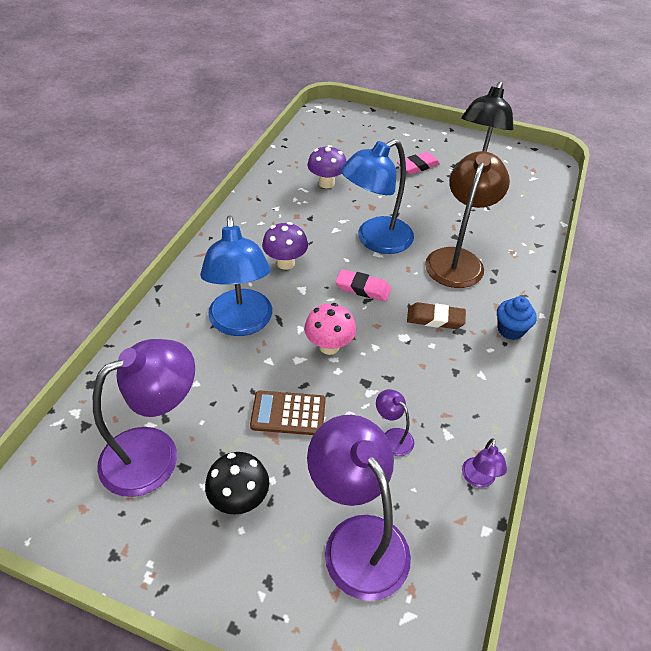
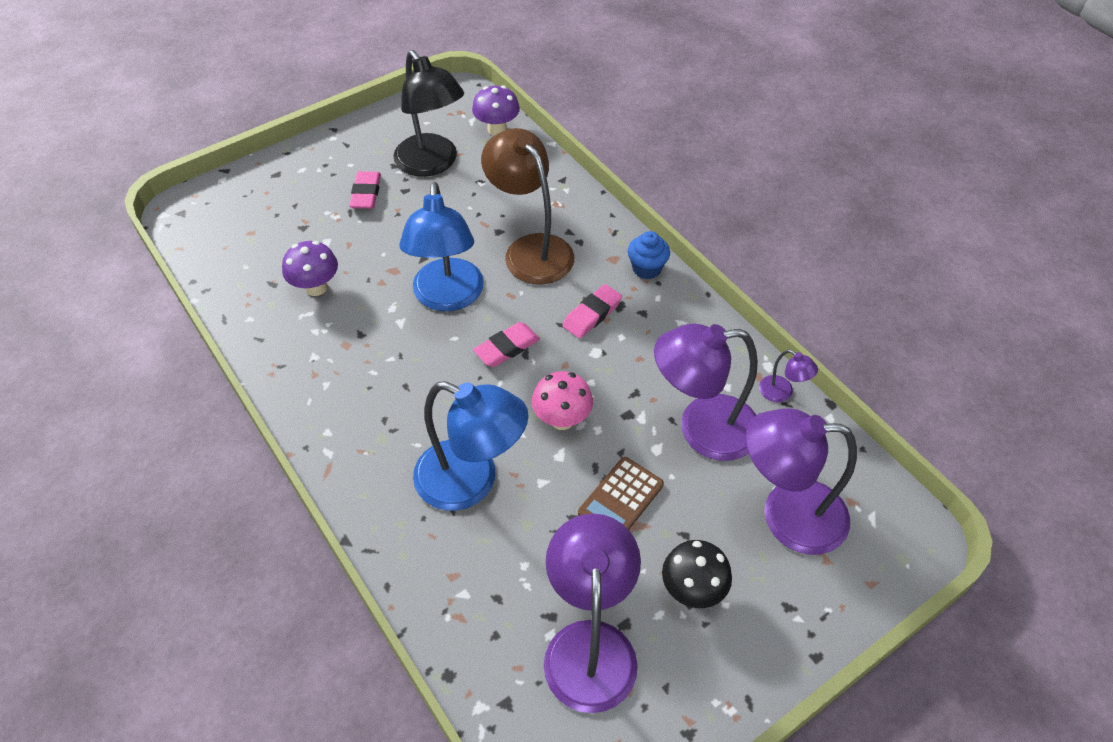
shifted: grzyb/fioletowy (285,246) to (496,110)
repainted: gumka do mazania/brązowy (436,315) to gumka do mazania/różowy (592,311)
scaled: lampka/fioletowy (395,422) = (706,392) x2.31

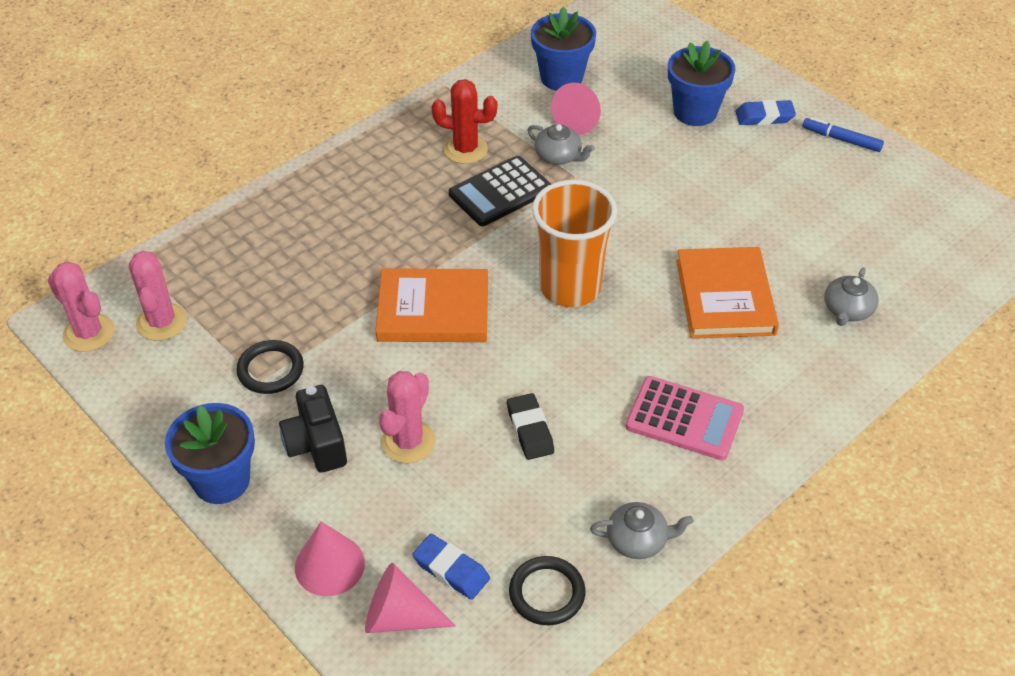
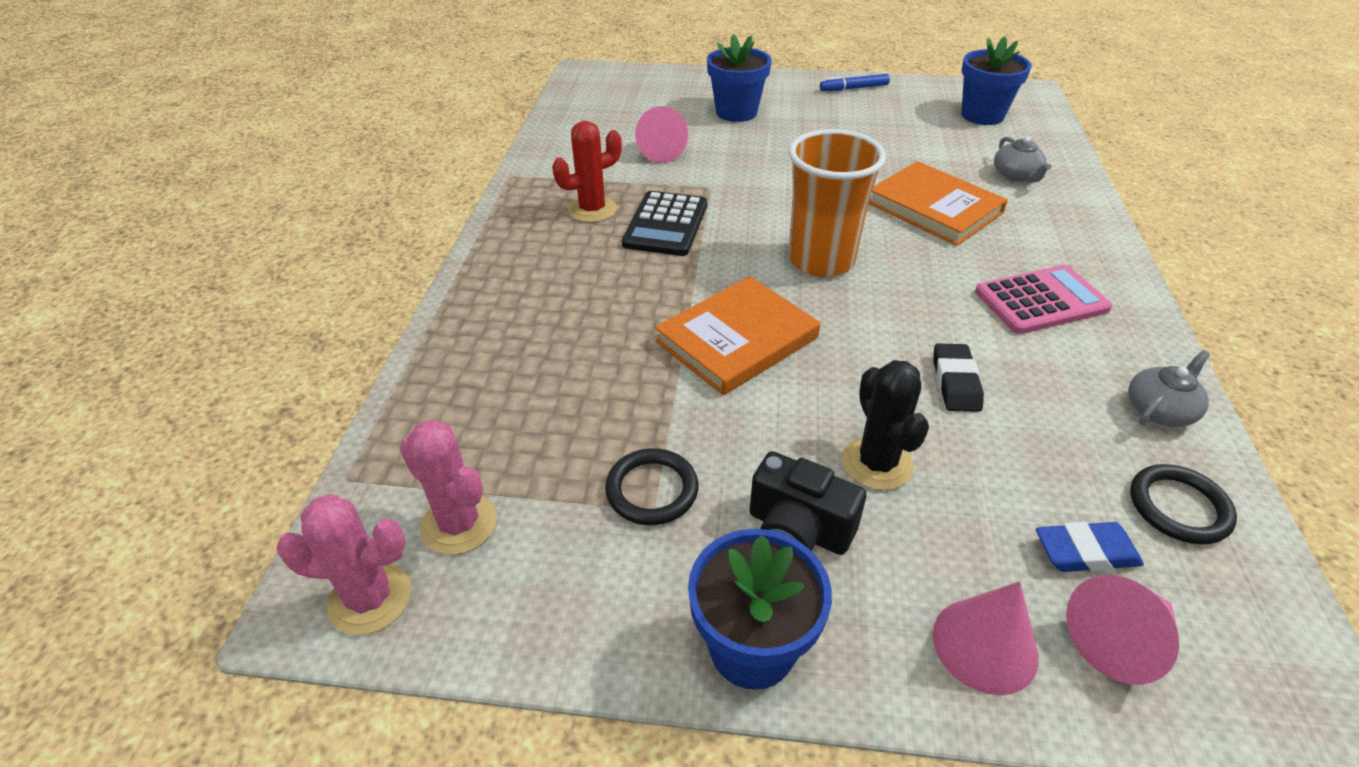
gone: imbryk/szary (561,144); gumka do mazania/niebieski (766,112)
shifted: doniczka/niebieski (563,49) to (996,80)
repainted: kaktus/różowy (407,417) to kaktus/czarny (885,425)
rotated: gumka do mazania/czarny (530,426) = (958,377) 60 degrees clockwise

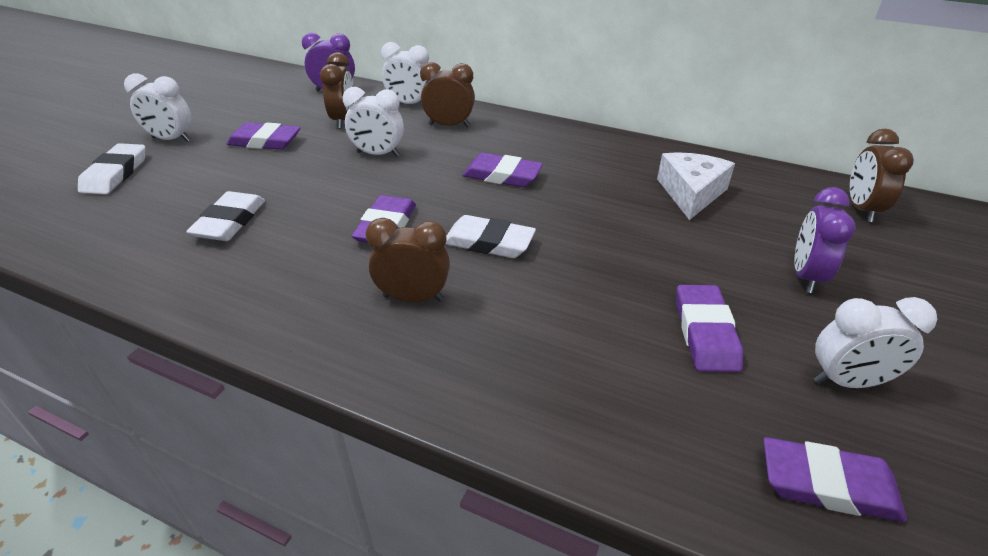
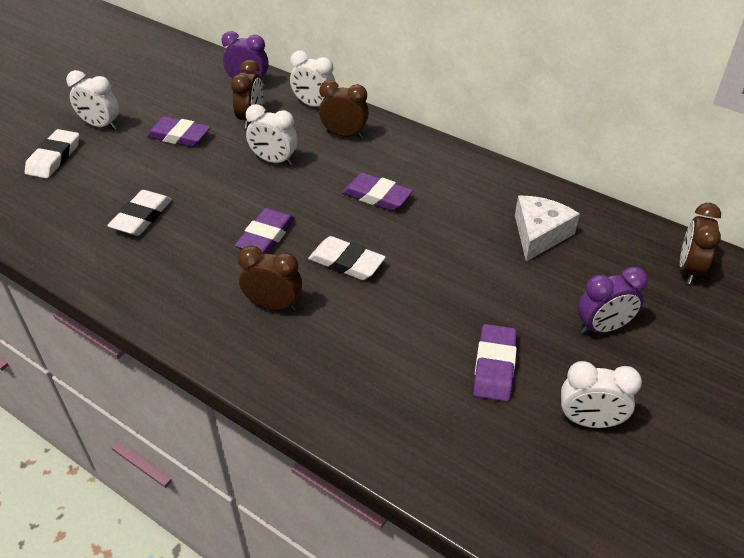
gone: gumka do mazania/fioletowy (835,479)
rotated: budzik/fioletowy (825,240) = (612,300) 135 degrees counterclockwise

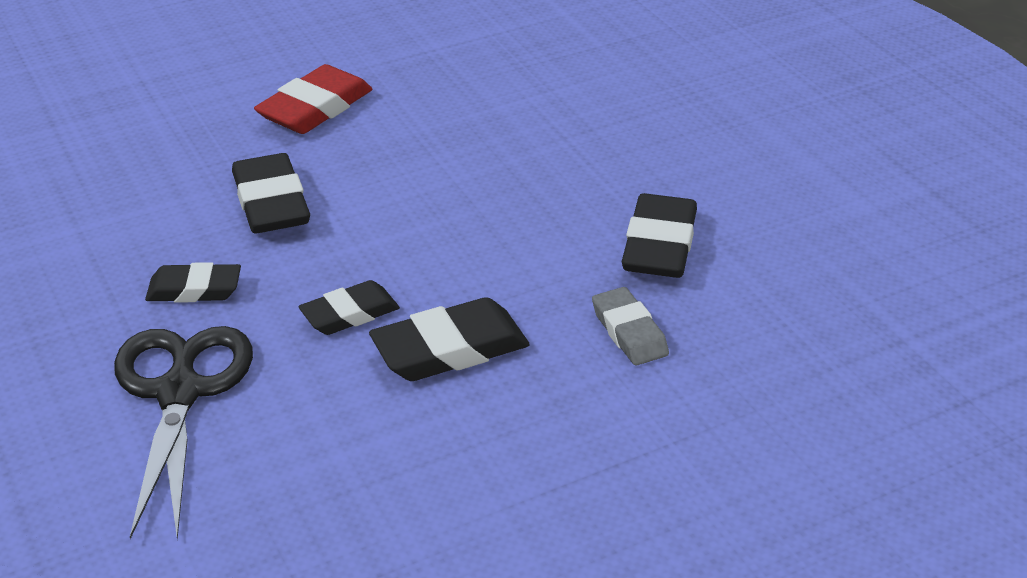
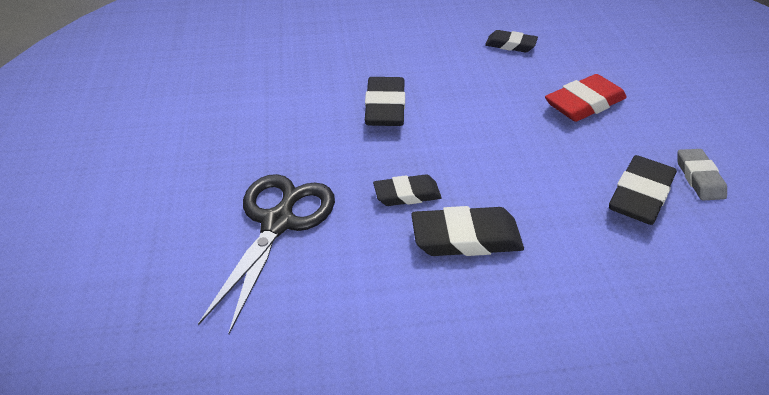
shifted: gumka do mazania/czarny (193,282) to (511,41); gumka do mazania/czerwony (313,99) to (586,98); gumka do mazania/szary (630,326) to (702,174)

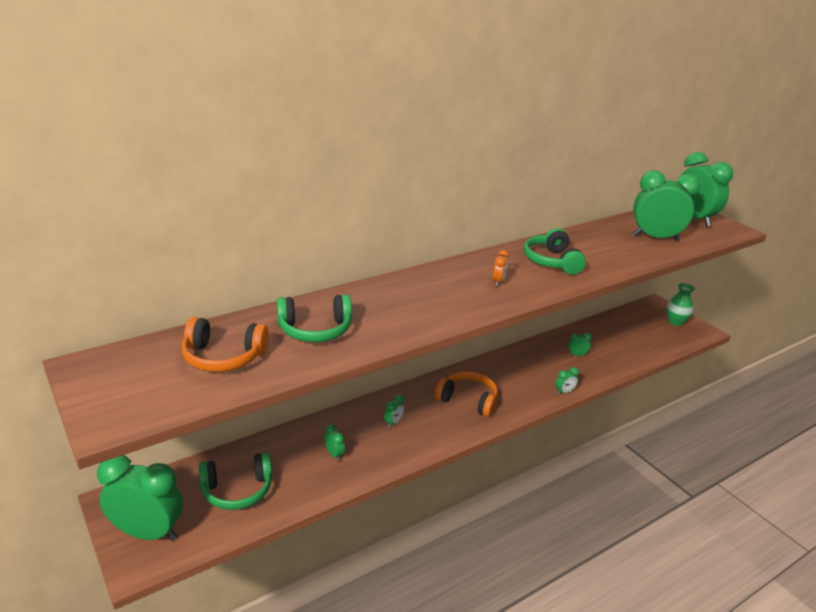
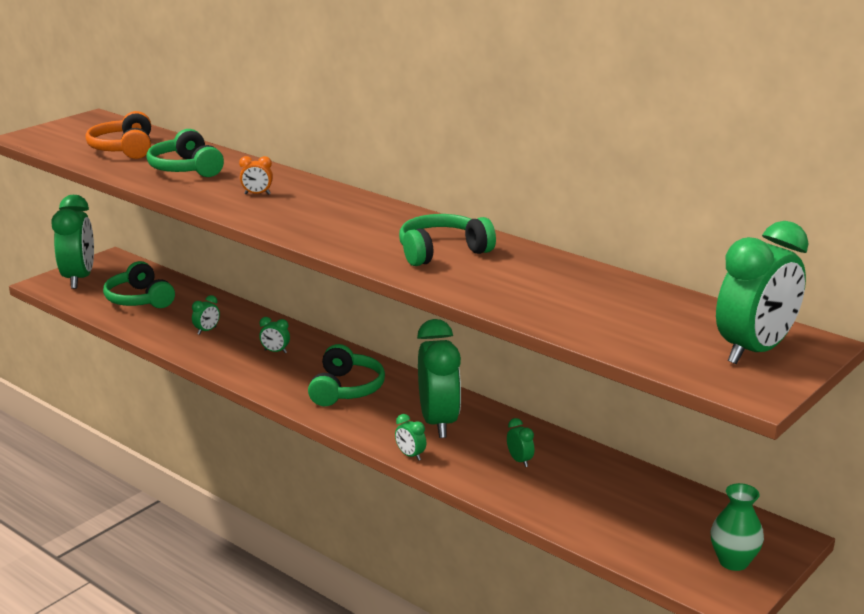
shifted: budzik/pomarańczowy (501,268) to (256,175); budzik/zielony (666,205) to (439,378)
repainted: słuchawki/pomarańczowy (466,394) to słuchawki/zielony (346,375)

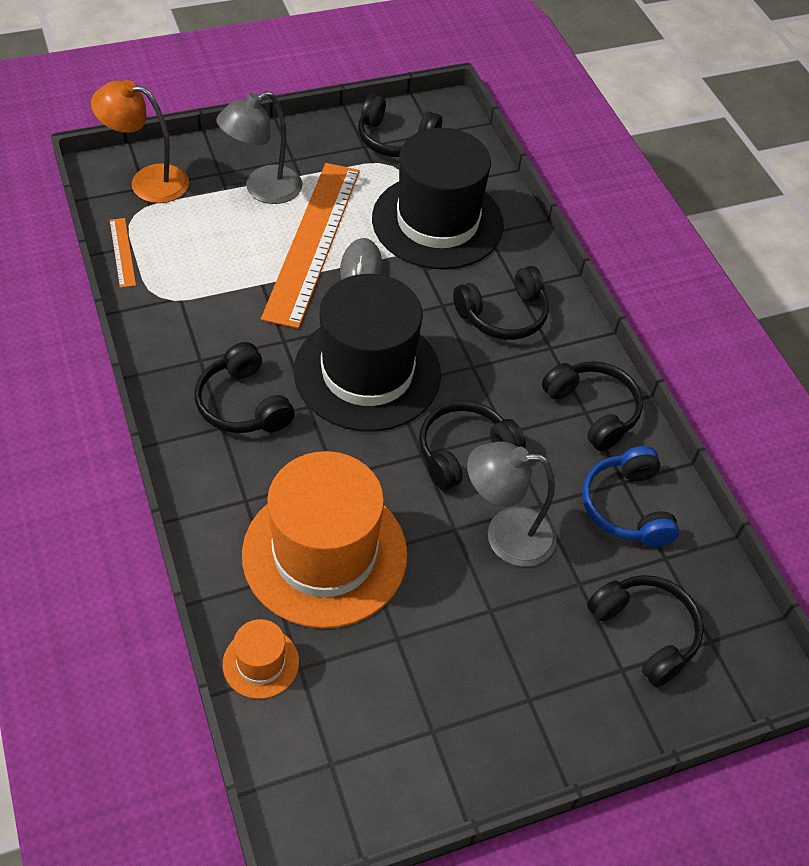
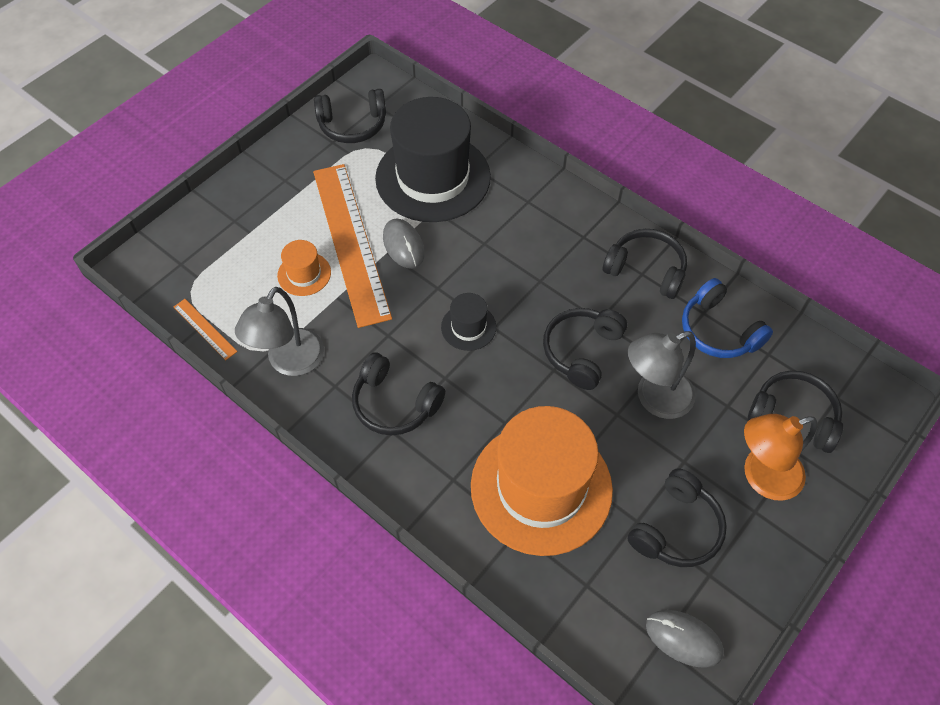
new: myszka/szary (685,639)
shifted: lampka/szary (259,147) to (279,331); kapelusz/pomarańczowy (261,659) to (304,268); słuchawki/czarny (501,303) to (677,517); lampka/pomarańczowy (140,141) to (780,457)
scaled: kapelusz/czarny (367,353) = (468,322) x0.43

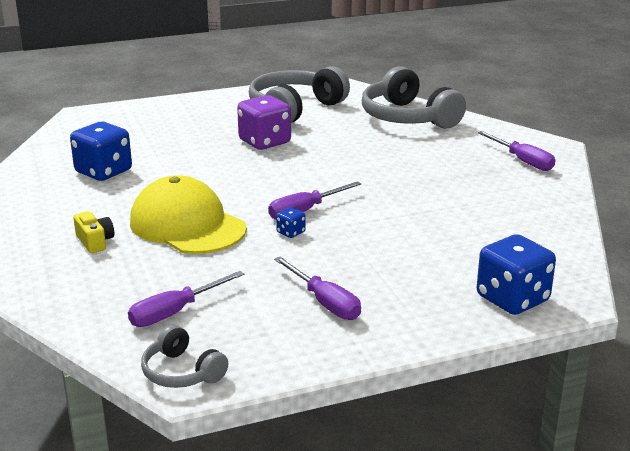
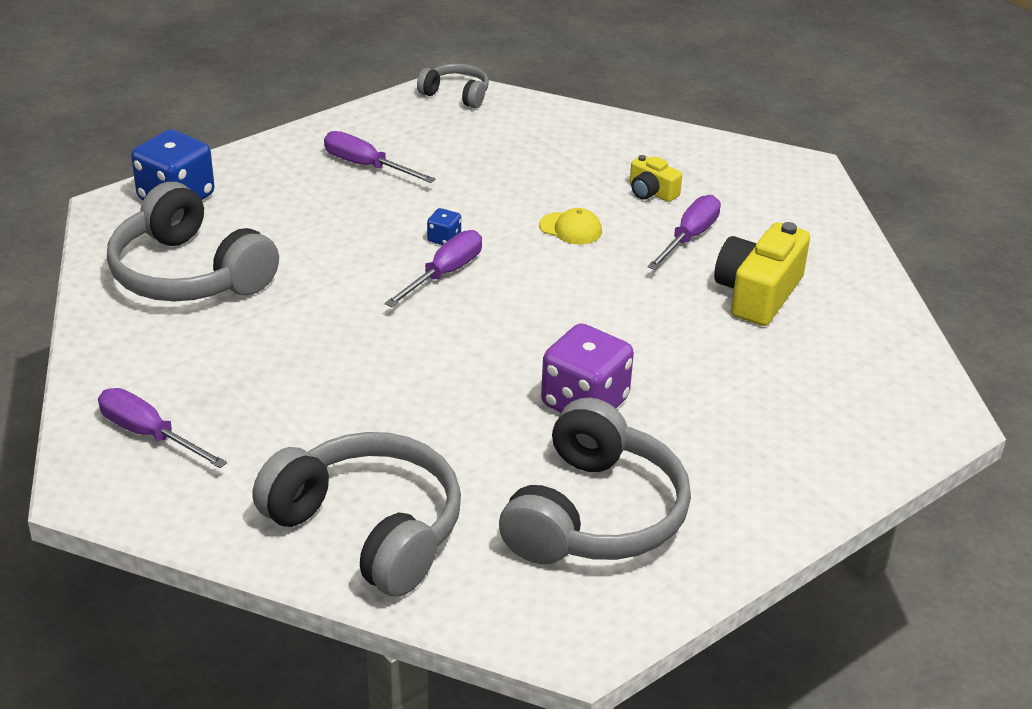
new: słuchawki/szary (193,241)
shifted: śrubokręt/fioletowy (186,299) to (684,232)
swapped: kostka do gry/niebieski (101,151) to aparat fotograficzny/żółty (762,274)
scaled: czapka/żółty (188,214) = (570,226) x0.41

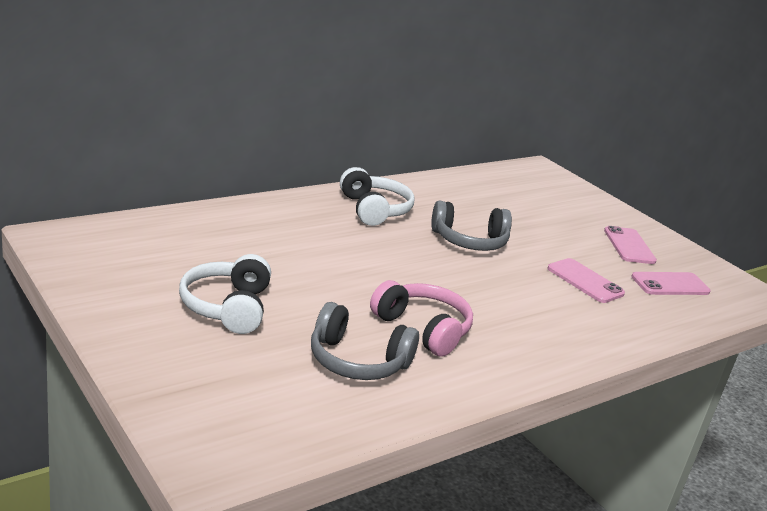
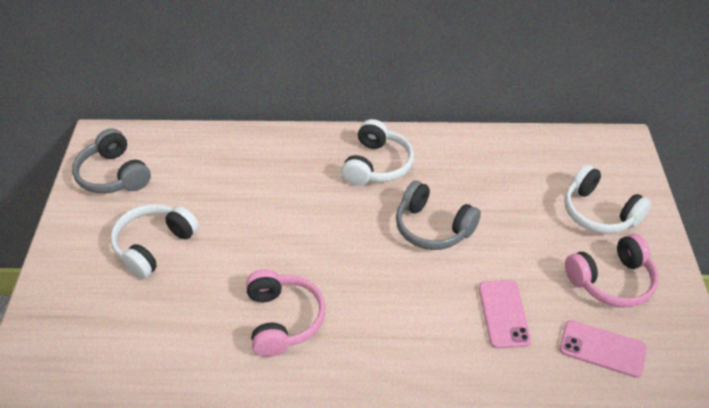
new: słuchawki/biały (607,199)
shifted: słuchawki/szary (365,341) to (111,161)
swapped: telefon/różowy (630,245) to słuchawki/różowy (612,271)

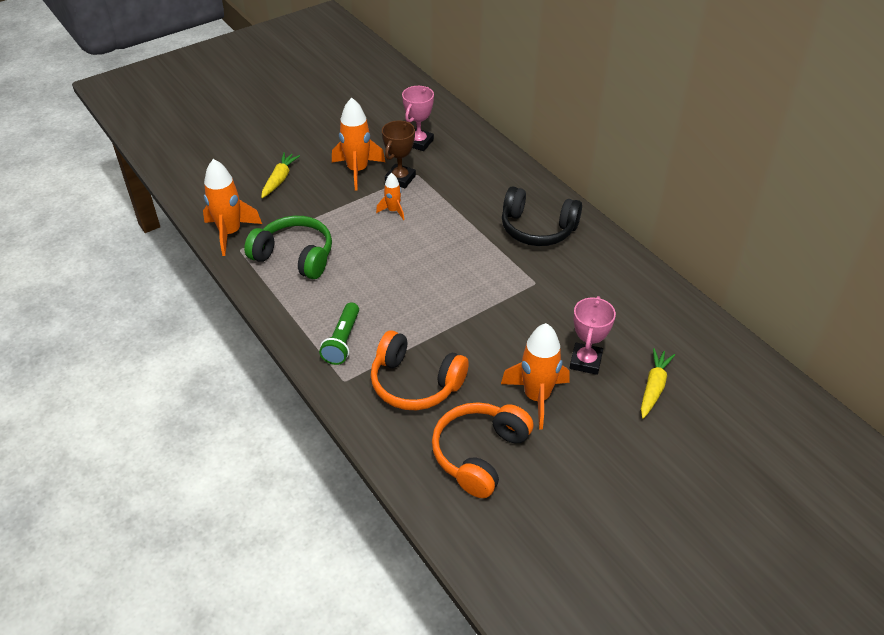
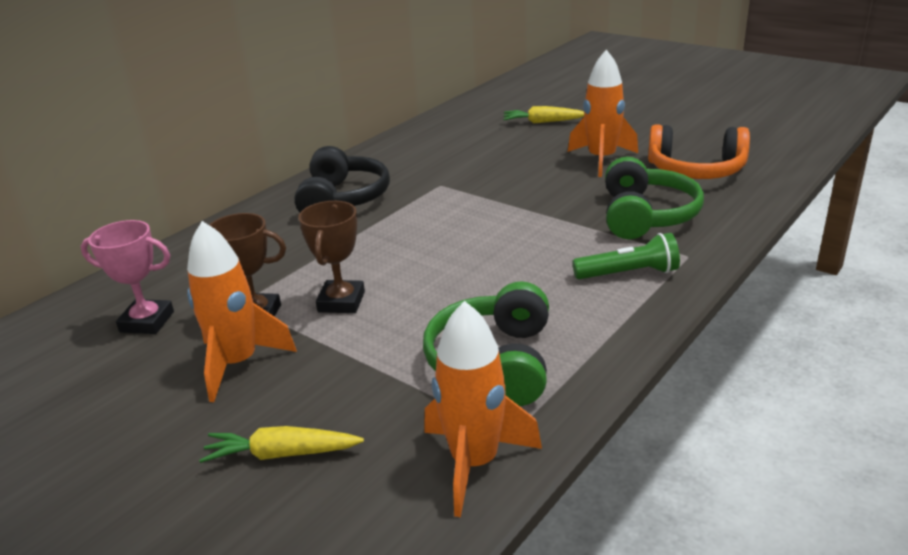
gone: puchar/różowy (593,335)
swapped: rakieta/pomarańczowy (390,196) to puchar/brązowy (331,257)
repainted: słuchawki/pomarańczowy (420,370) to słuchawki/zielony (654,198)

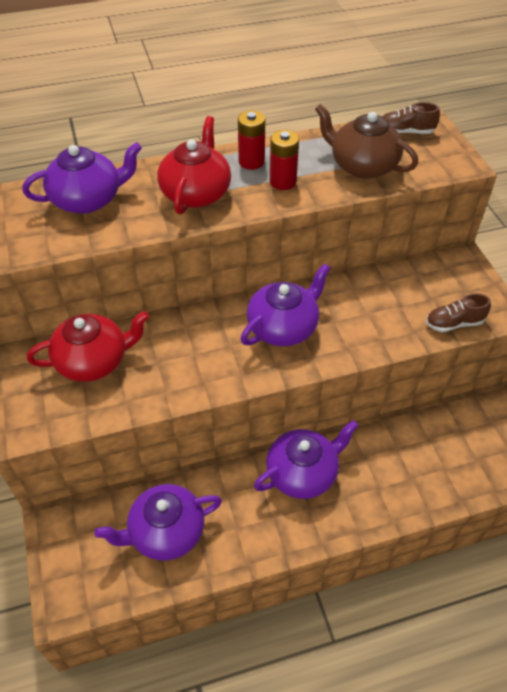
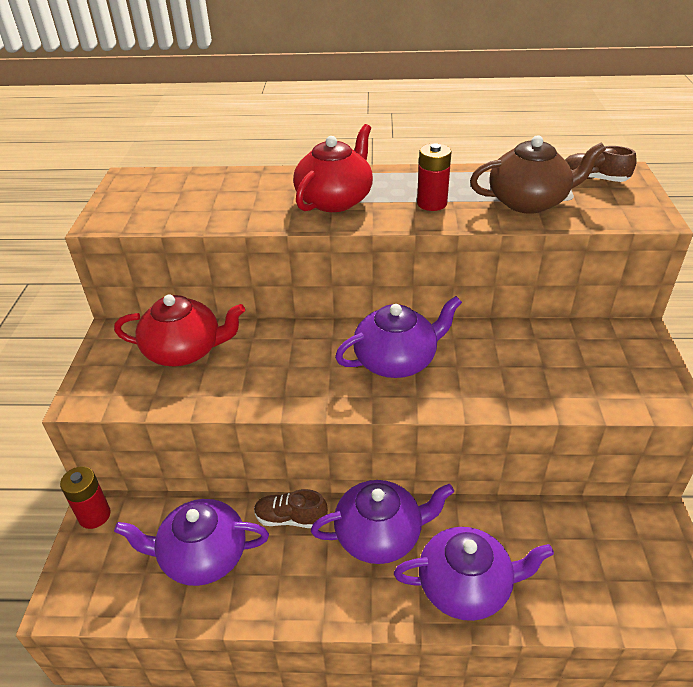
shifted: bateria/czerwony (251,140) to (85,497); but/brązowy (458,313) to (291,508); imbryk/fioletowy (82,177) to (474,574)
rotated: imbryk/brązowy (366,141) = (538,174) 120 degrees clockwise

